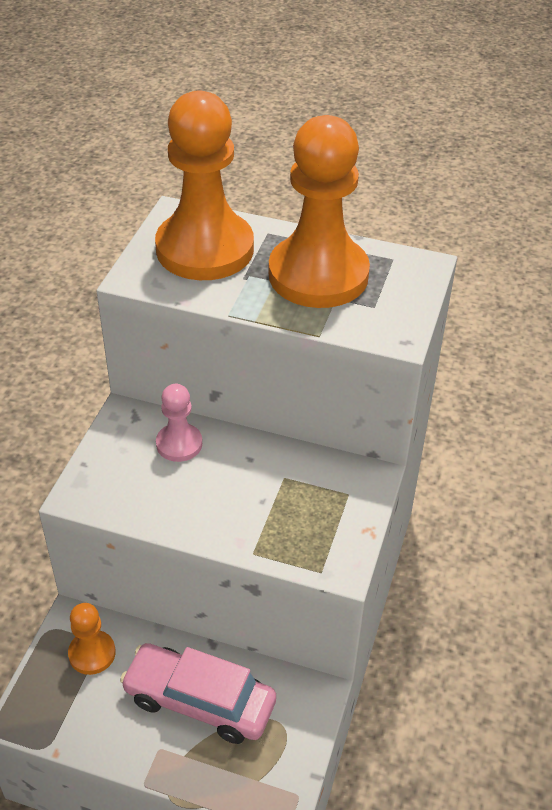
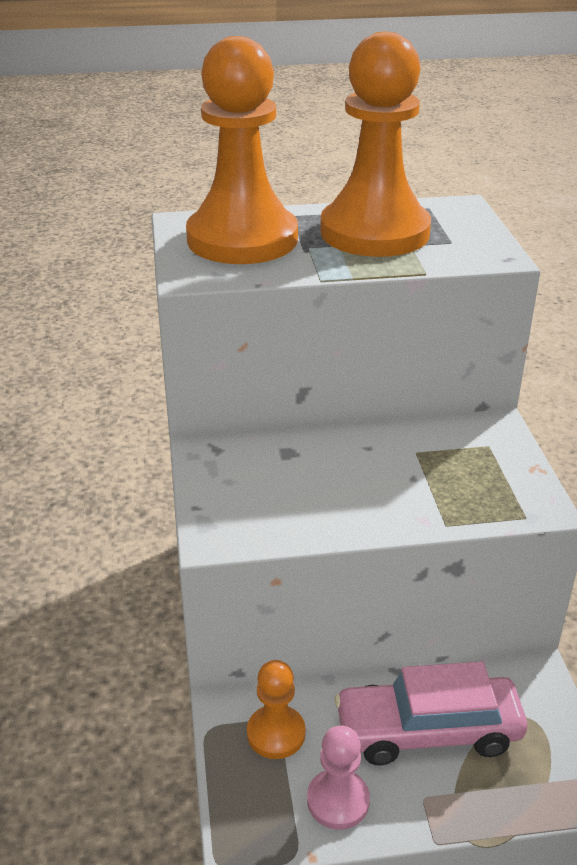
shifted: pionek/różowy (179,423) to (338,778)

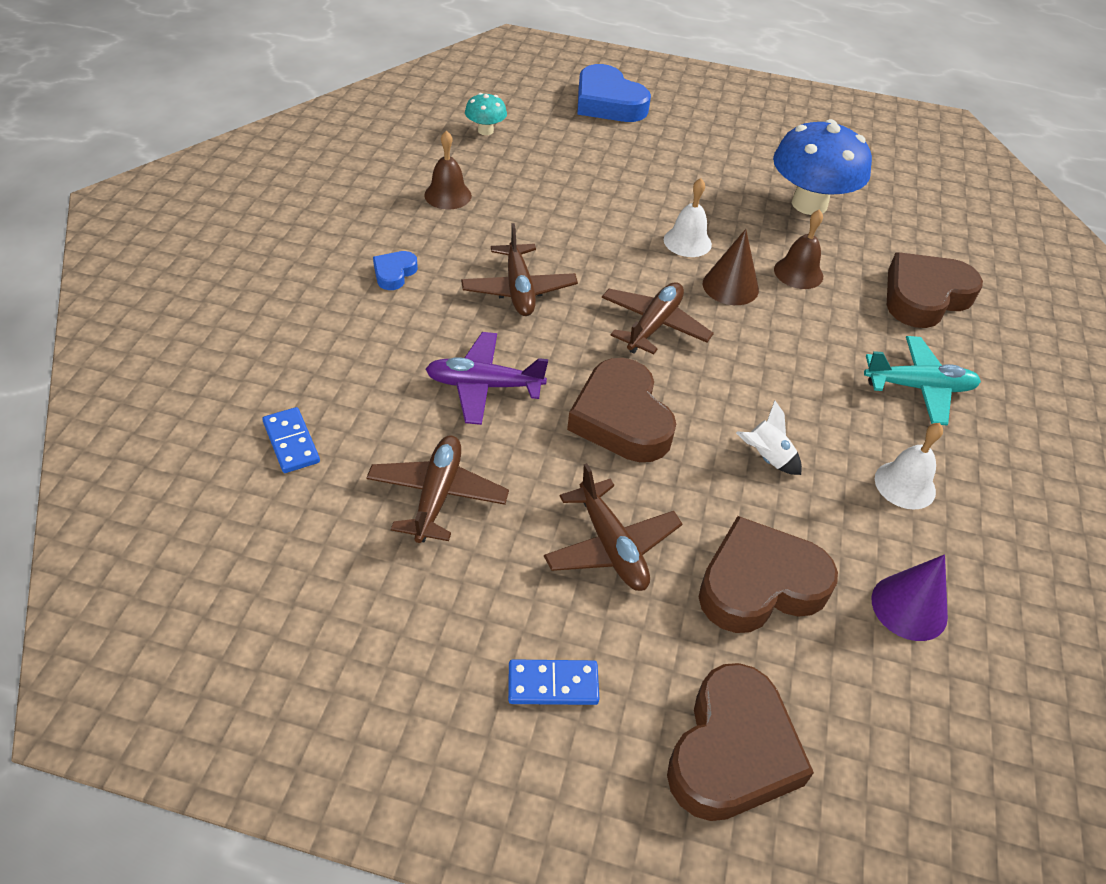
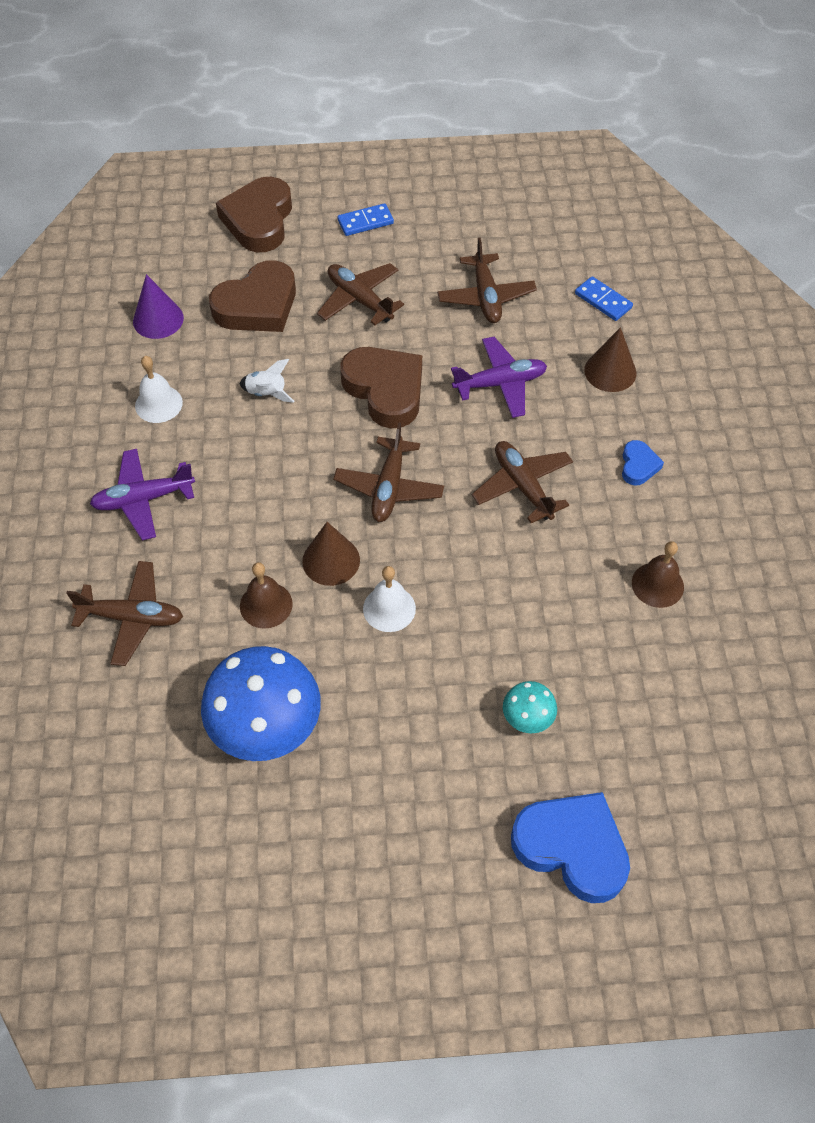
new: stożek/brązowy (610,359)
shifted: grzyb/turkusowy (486,114) to (530,707)
swapped: serce/brązowy (935,290) to samolot/brązowy (124,613)
repainted: samolot/turkusowy (922,380) to samolot/fioletowy (142,494)

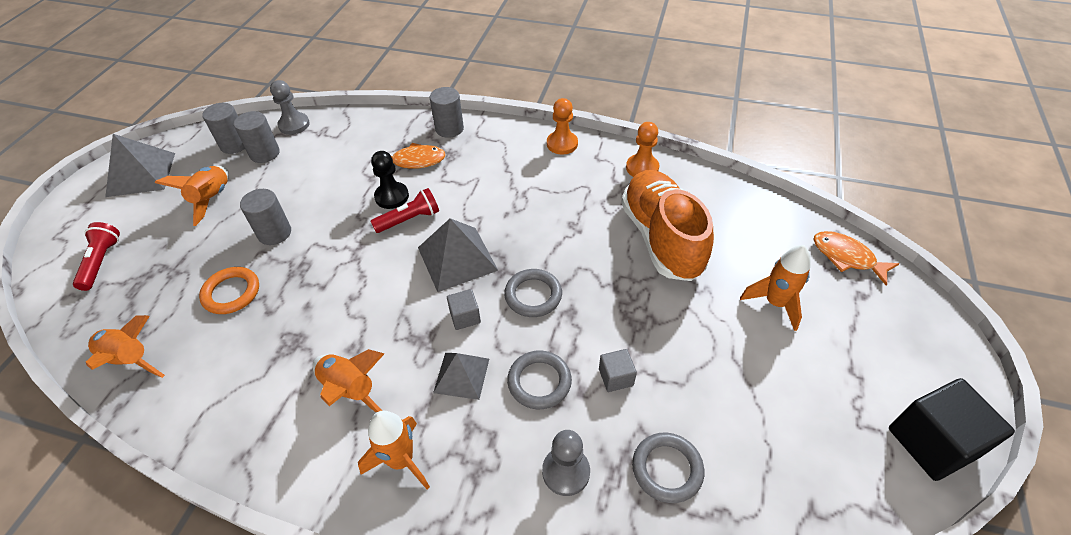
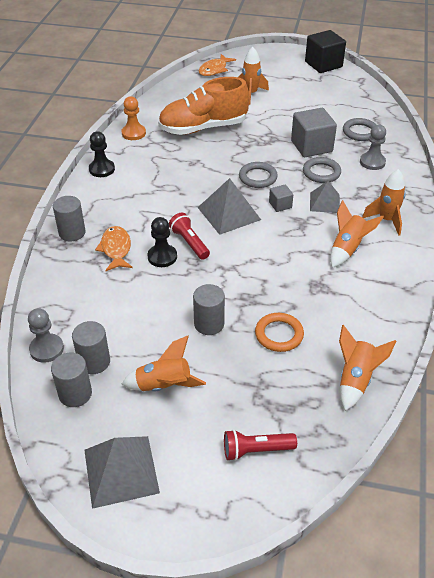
repainted: pionek/pomarańczowy (562,126) to pionek/czarny (102,154)
scaled: sześcian/szary (618,370) = (314,132) x2.02

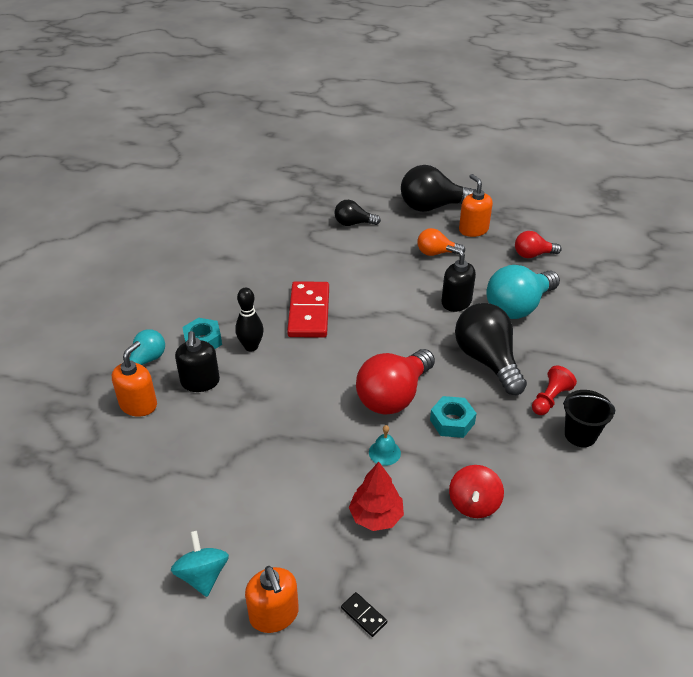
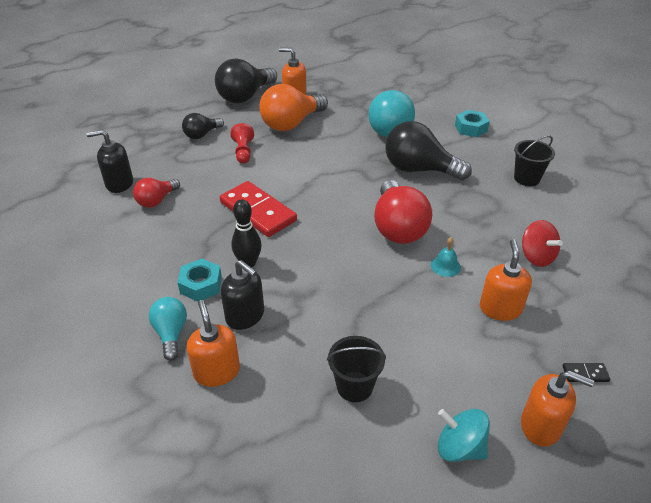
new: wiadro/czarny (356,369)
shifted: dozownik mydła/czarny (458,278) to (109,161); żarówka/czerwony (538,244) to (156,193); pionek/czerwony (554,390) to (242,143); nakrętka/turkusowy (453,417) to (472,123)
swapped: drzewko/czerwony (376,496) to dozownik mydła/pomarańczowy (506,280)
scaled: żarówka/pomarańczowy (441,242) = (293,107) x1.79

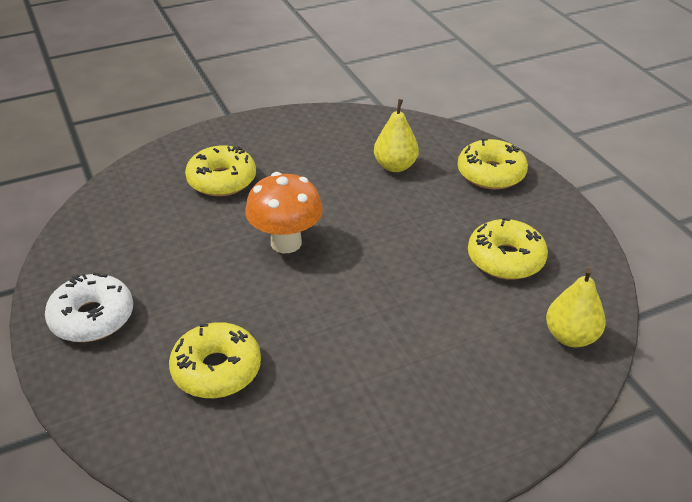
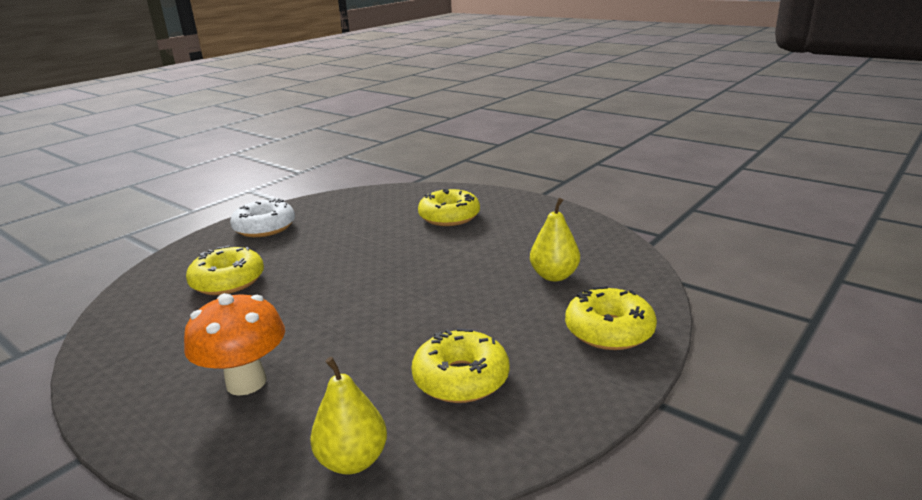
shifted: grzyb/pomarańczowy (284,212) to (234,344)

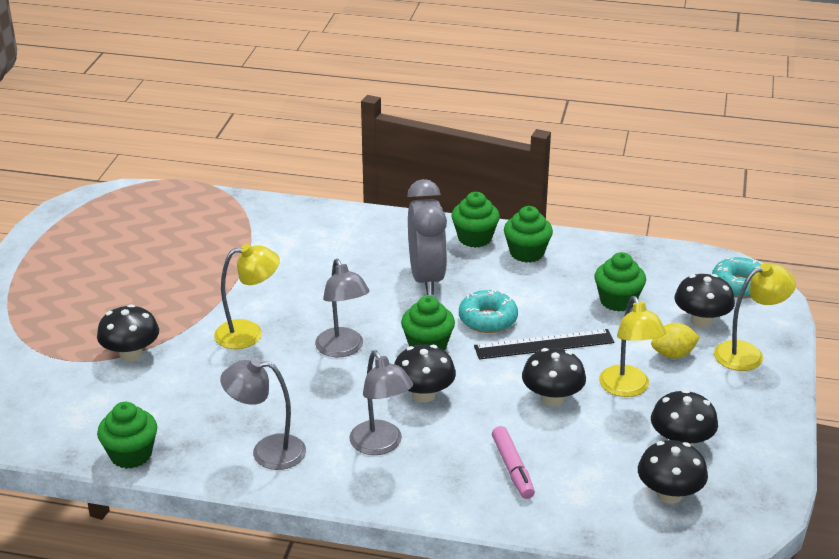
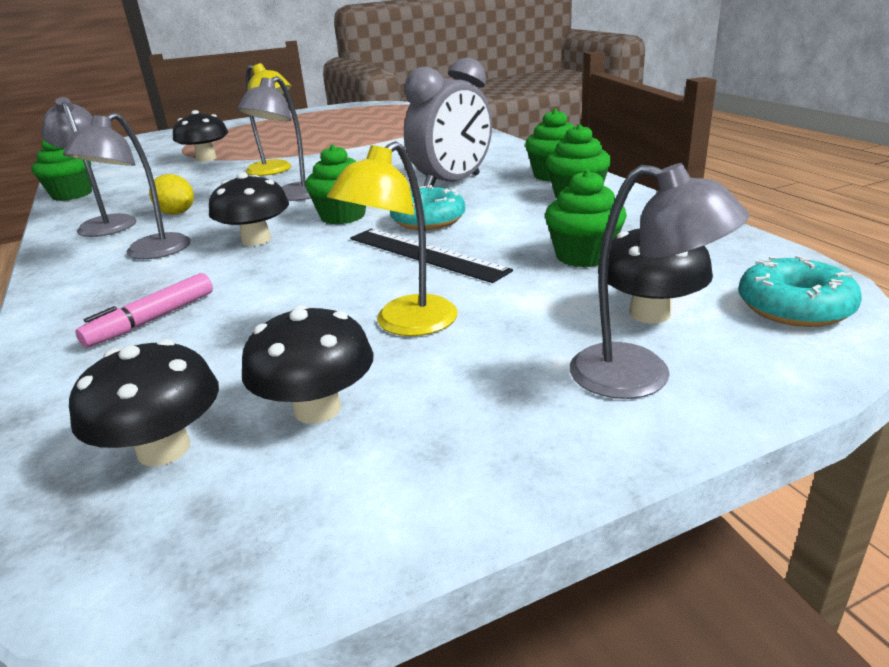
gone: grzyb/czarny (554,377)
shifted: cytryna/żółty (675,341) to (171,194)
repainted: lampka/żółty (755,317) to lampka/szary (659,281)

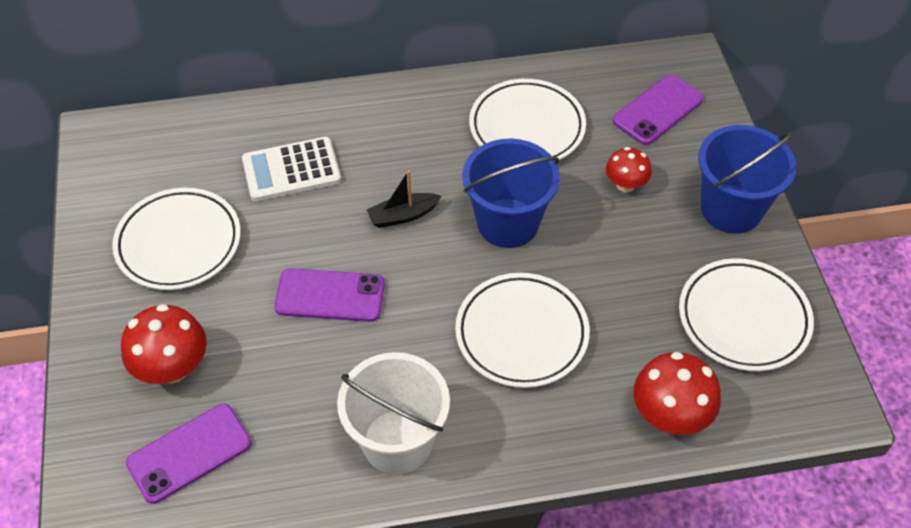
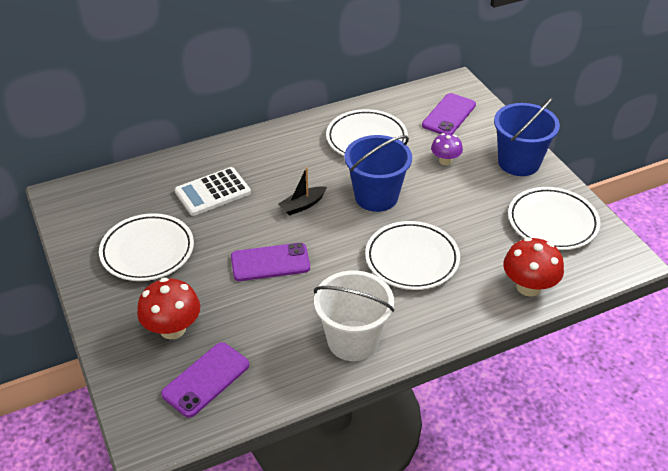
repainted: grzyb/czerwony (629,169) to grzyb/fioletowy (447,149)

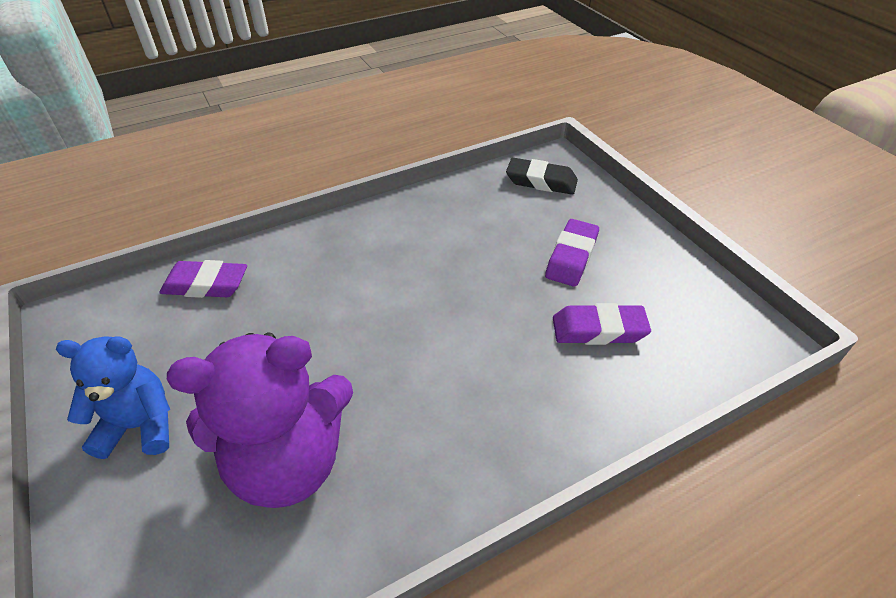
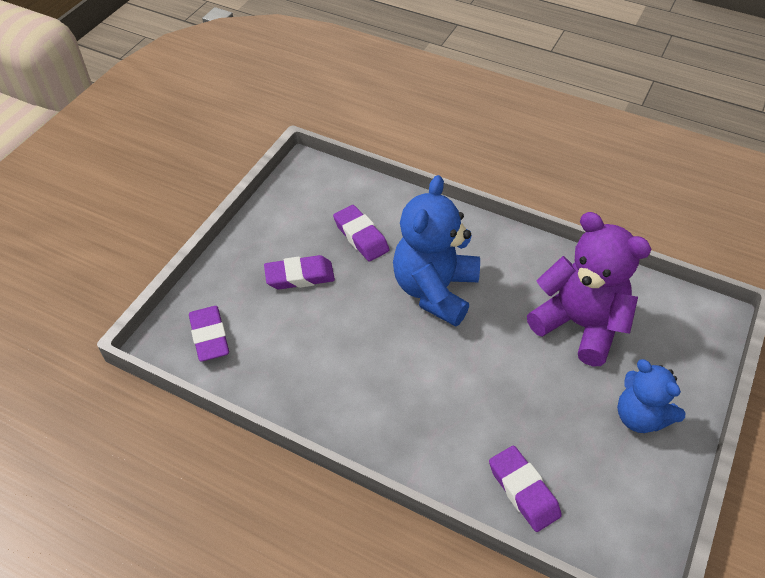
new: miś/niebieski (436,251)
repainted: gumka do mazania/czarny (542,176) to gumka do mazania/fioletowy (209,334)

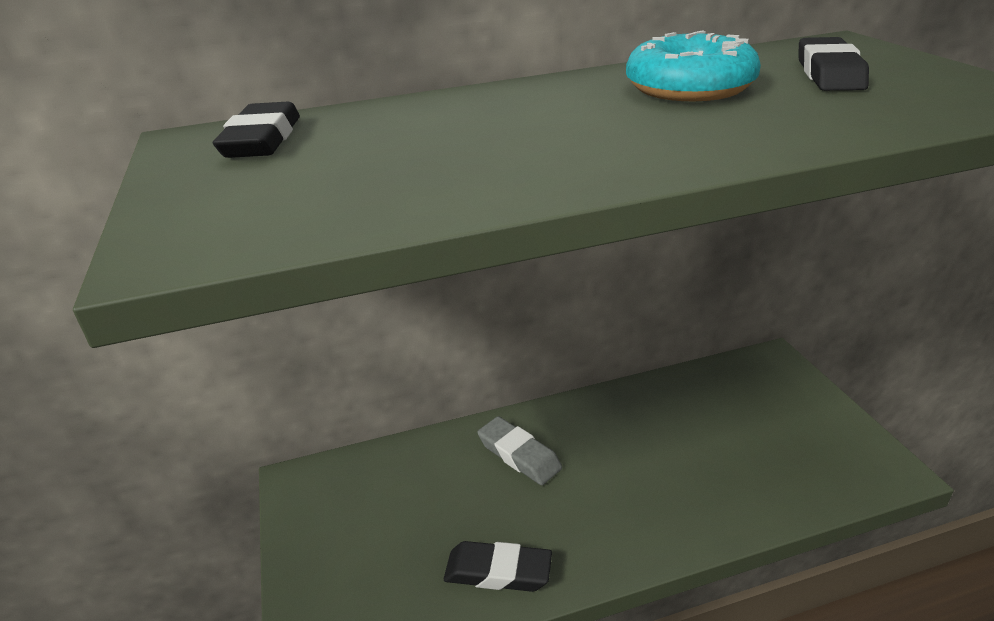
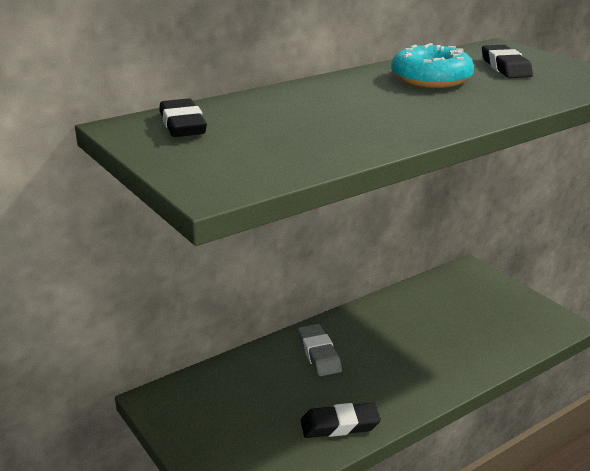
rotated: gumka do mazania/szary (519,450) = (320,350) 45 degrees clockwise

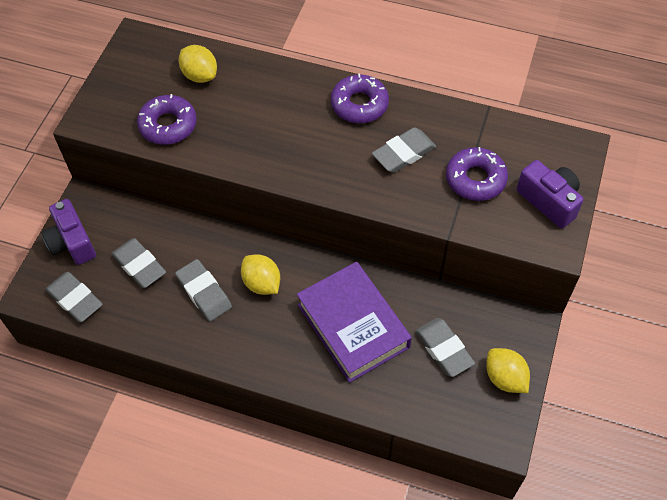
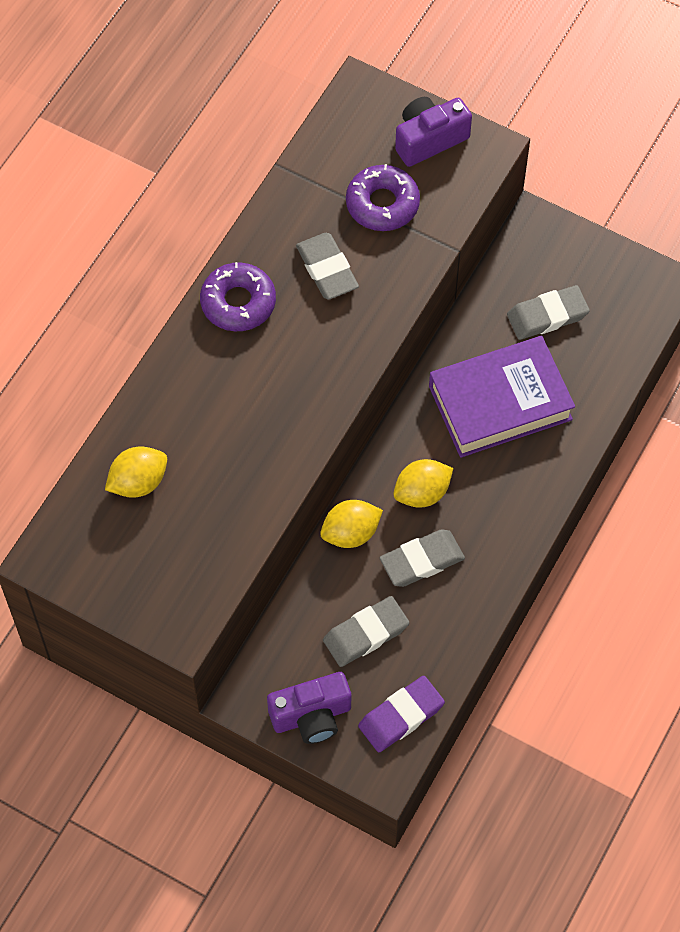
gone: donut/fioletowy (167,119)
shifted: cytryna/żółty (508,370) to (351,524)
repainted: gumka do mazania/szary (74,297) to gumka do mazania/fioletowy (401,714)

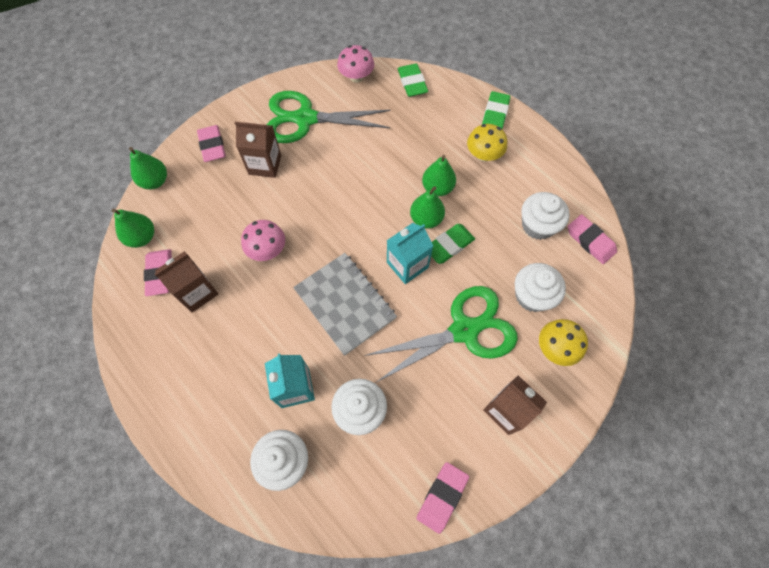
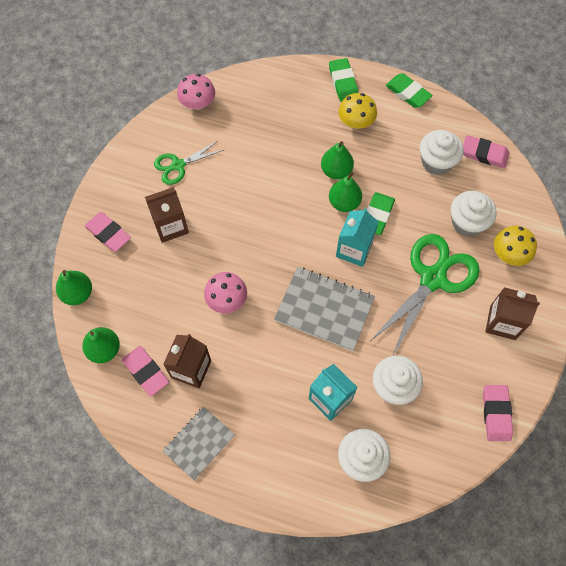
new: zeszyt/szary (199,443)
shifted: gumka do mazania/zielony (413,80) to (409,90)
scaled: nożyczki/zielony (329,117) = (189,162) x0.55

